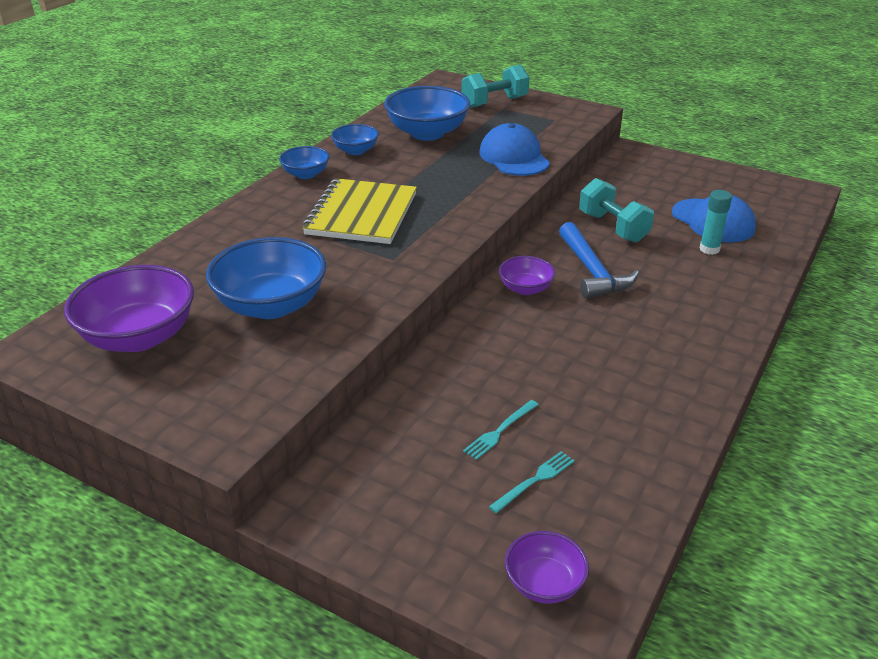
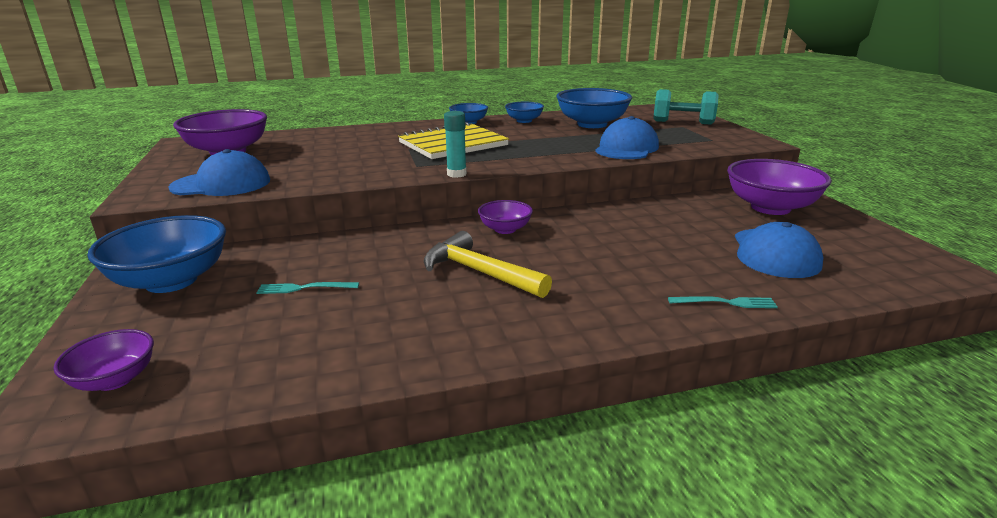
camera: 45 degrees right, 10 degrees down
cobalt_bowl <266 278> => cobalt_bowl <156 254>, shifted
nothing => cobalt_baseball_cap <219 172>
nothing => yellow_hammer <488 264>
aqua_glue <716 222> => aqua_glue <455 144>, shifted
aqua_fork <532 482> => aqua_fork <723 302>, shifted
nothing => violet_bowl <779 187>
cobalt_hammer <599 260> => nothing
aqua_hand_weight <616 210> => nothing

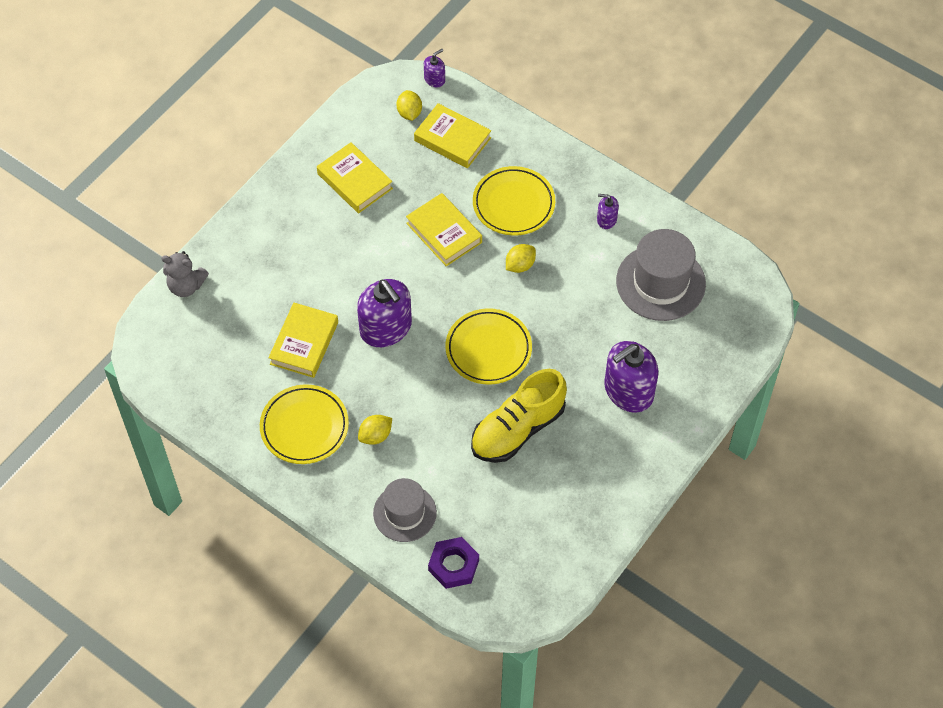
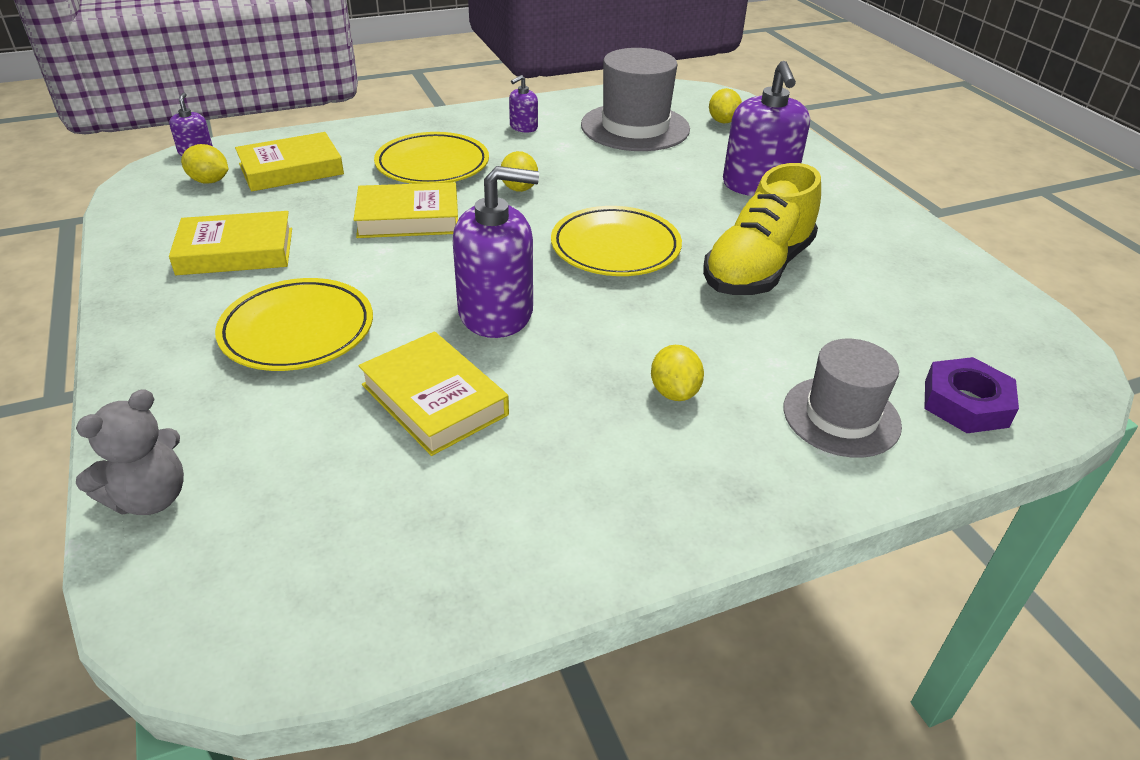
camera: 60 degrees left, 20 degrees down
yellow_dinner_plate <304 424> => yellow_dinner_plate <294 324>, shifted
yellow_sneaker <519 416> => yellow_sneaker <762 229>, 45 degrees clockwise
nothing => yellow_lemon <725 105>

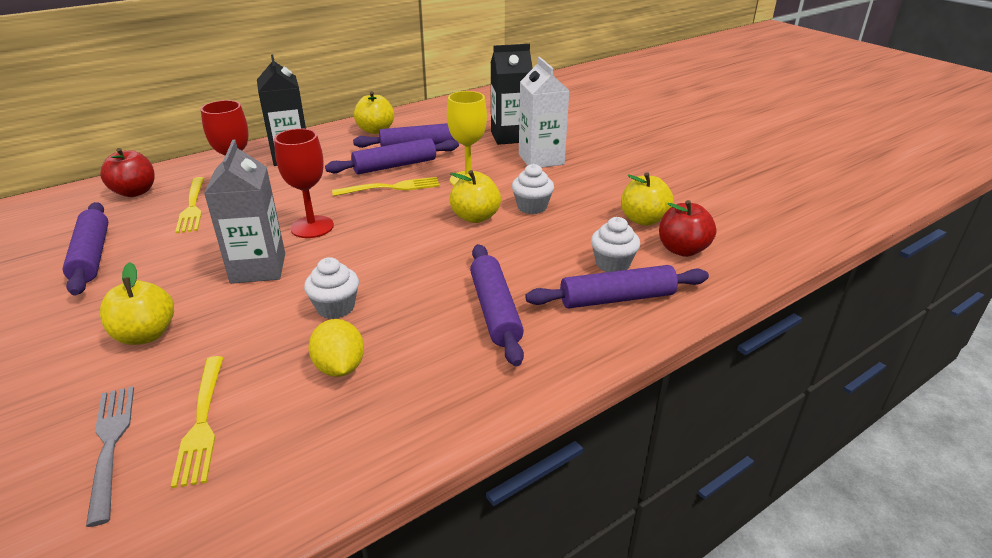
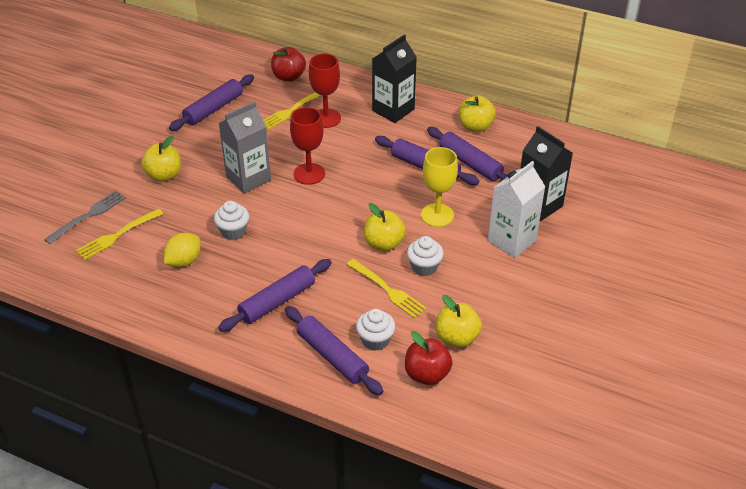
camera: 60 degrees right, 10 degrees up
yellow_fork <386 186> => yellow_fork <387 289>, shifted

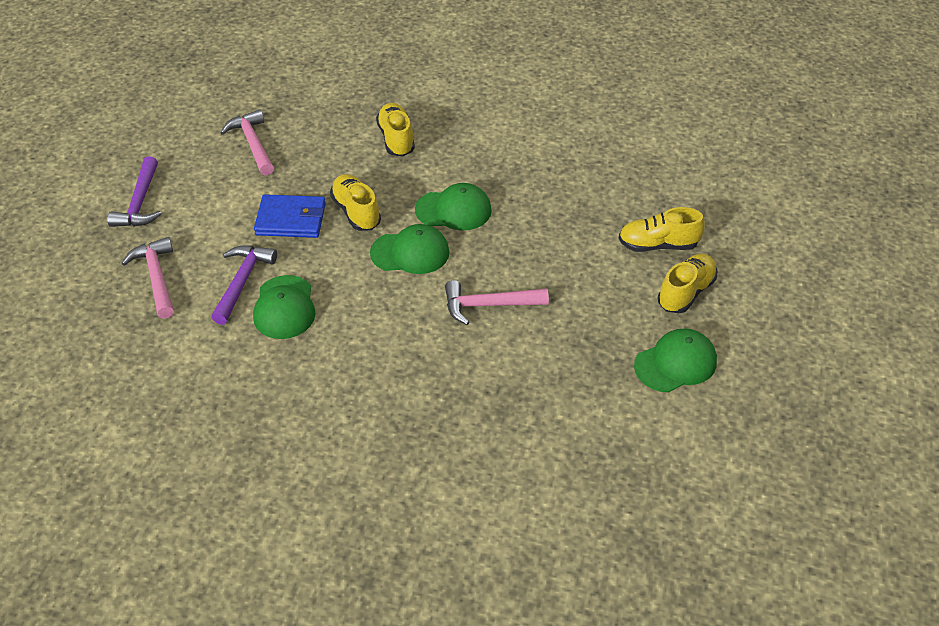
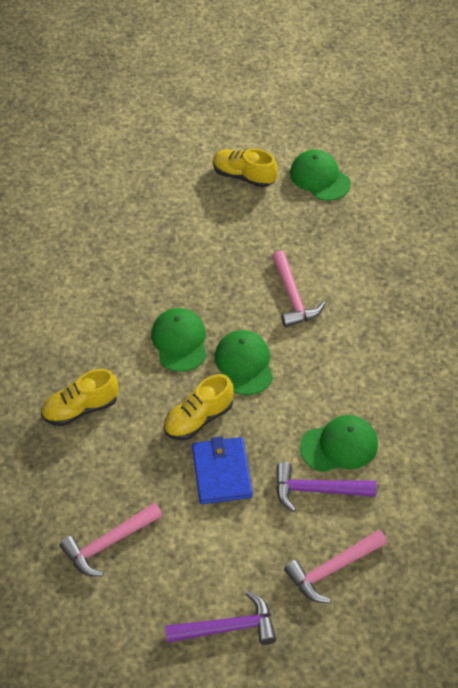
camera: 100 degrees left, 5 degrees up
yellow_sneaker <662 229> => nothing

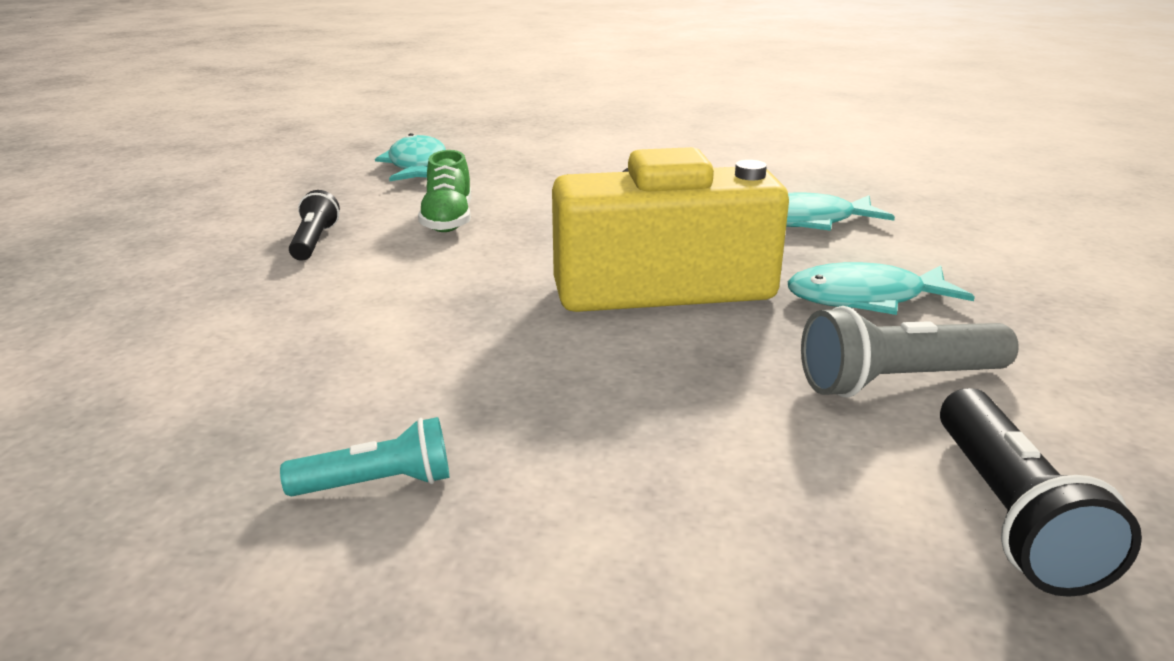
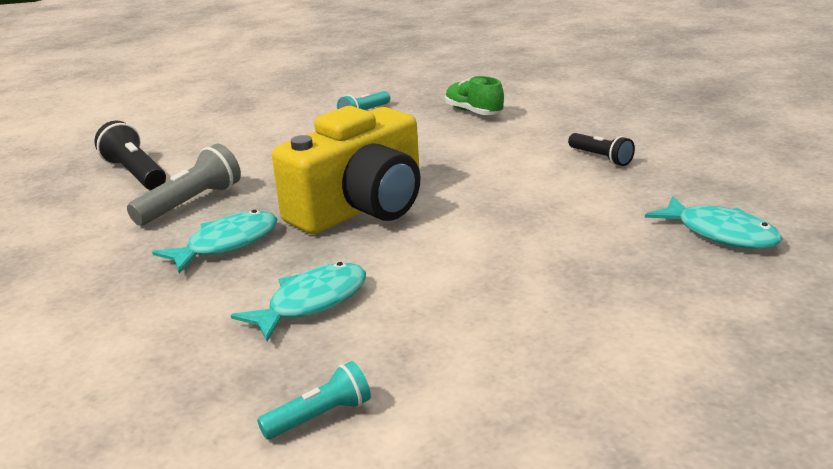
camera: 145 degrees right, 0 degrees up
nothing => aqua_torch <314 400>
leaf-green_sneaker <444 191> => leaf-green_sneaker <474 95>, shifted

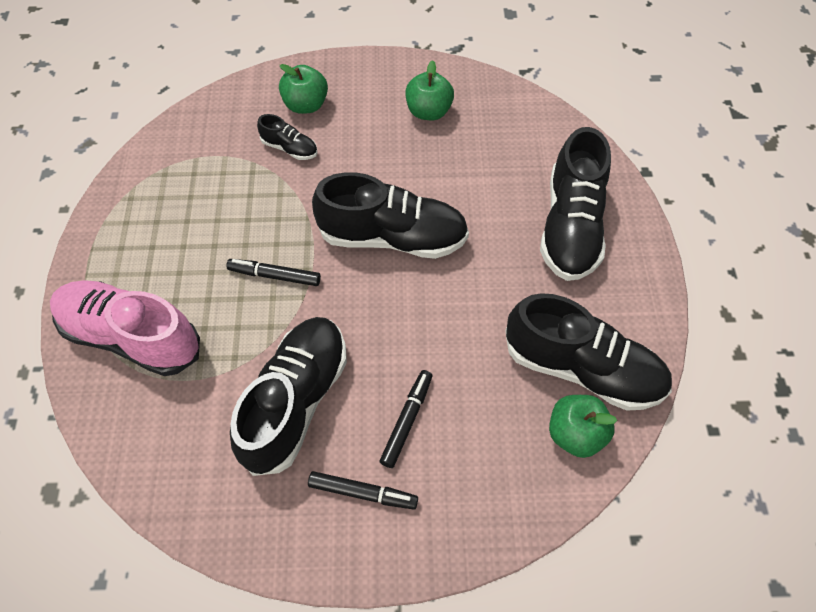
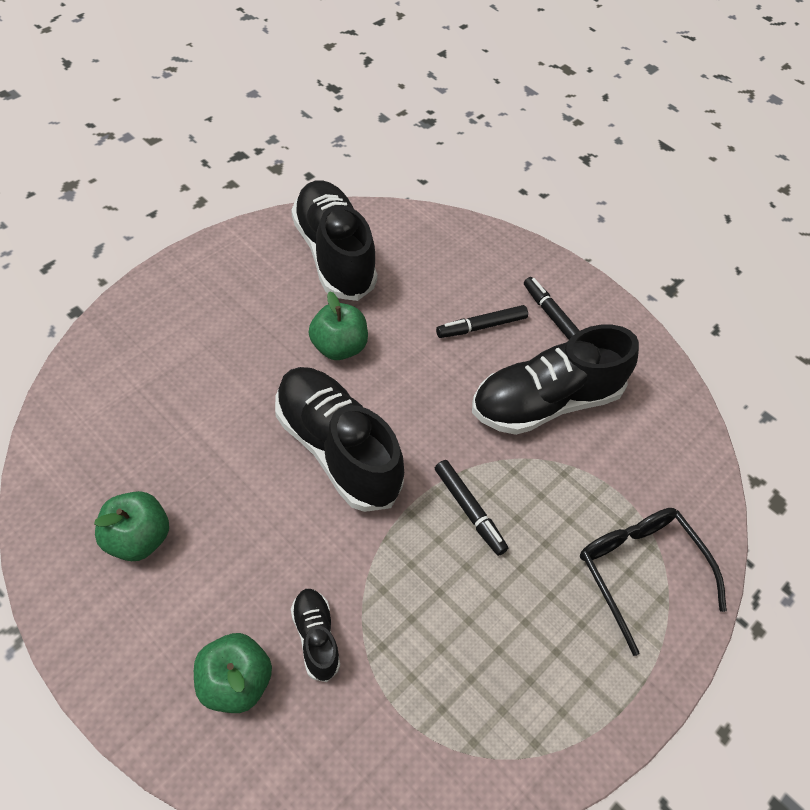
camera: 140 degrees left, 5 degrees down
leaf-green_toy_apple <583 426> => leaf-green_toy_apple <338 325>, shifted
rosy_sneaker <125 328> => black_spectacles <653 582>
black_sneaker <575 204> => nothing

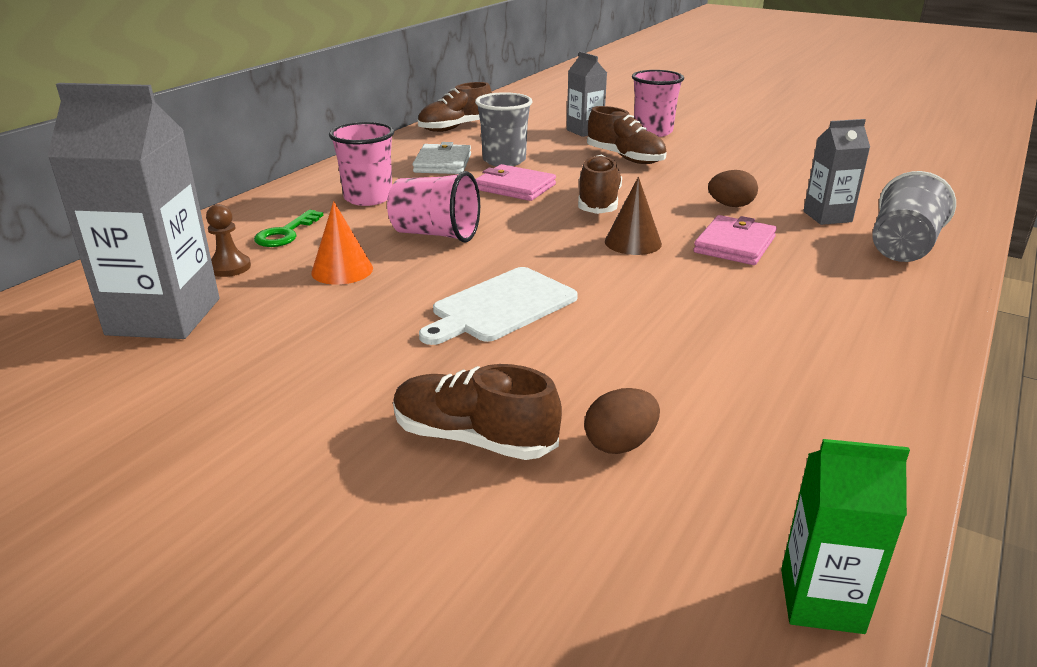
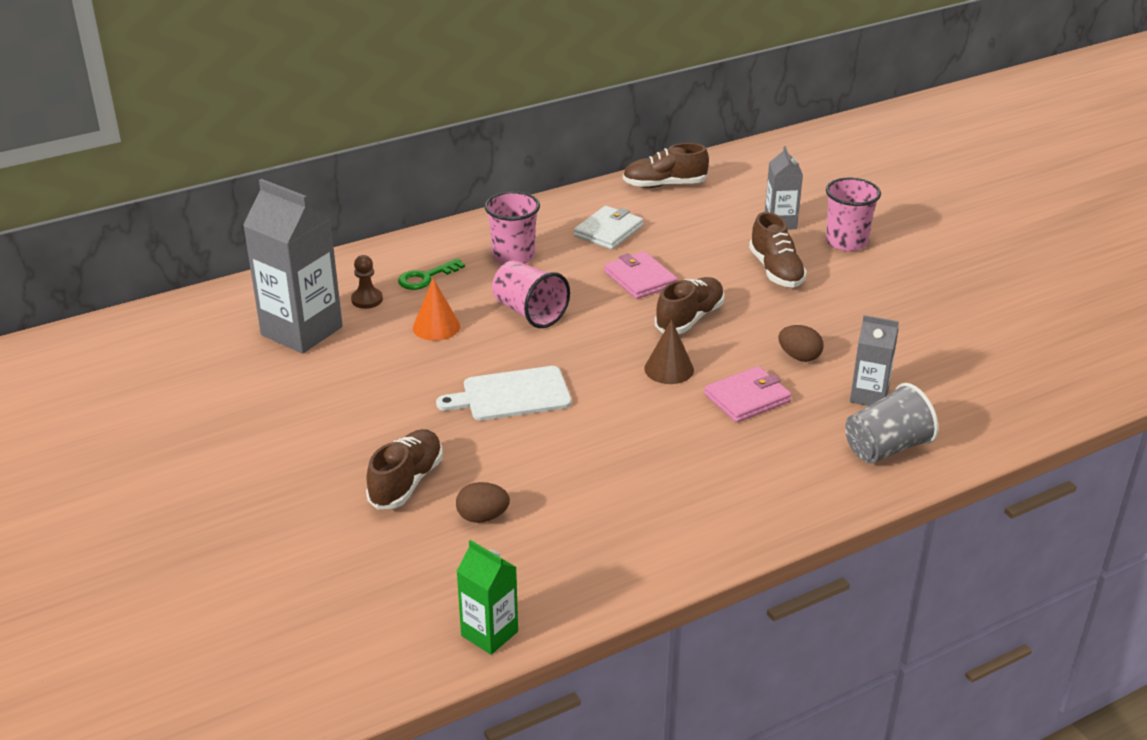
camera: 30 degrees right, 5 degrees up
brown_sneaker <477 412> => brown_sneaker <404 469>, 60 degrees clockwise
grey_beaker <503 129> => nothing

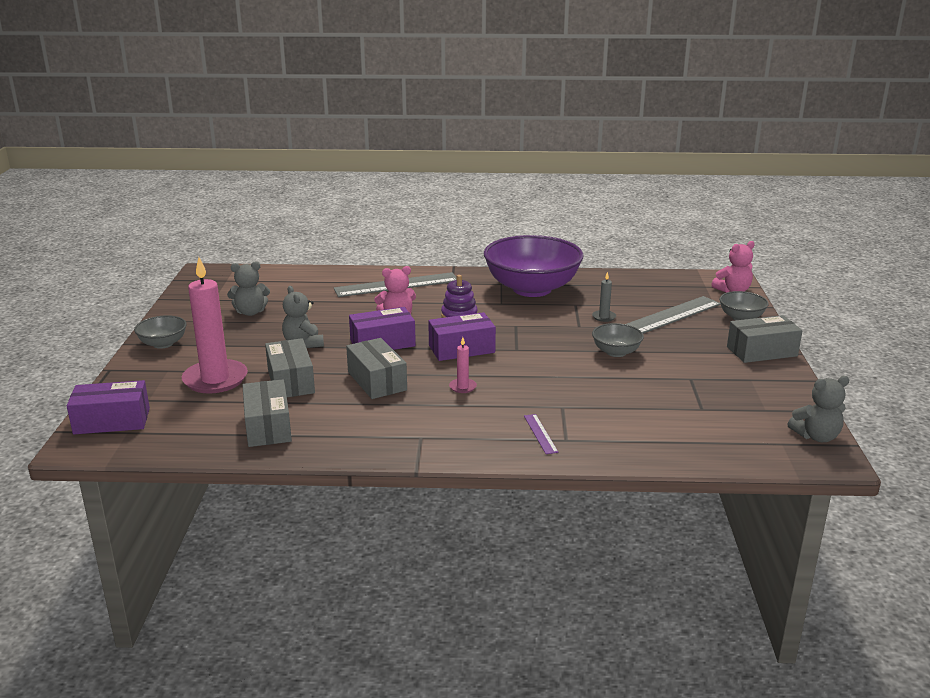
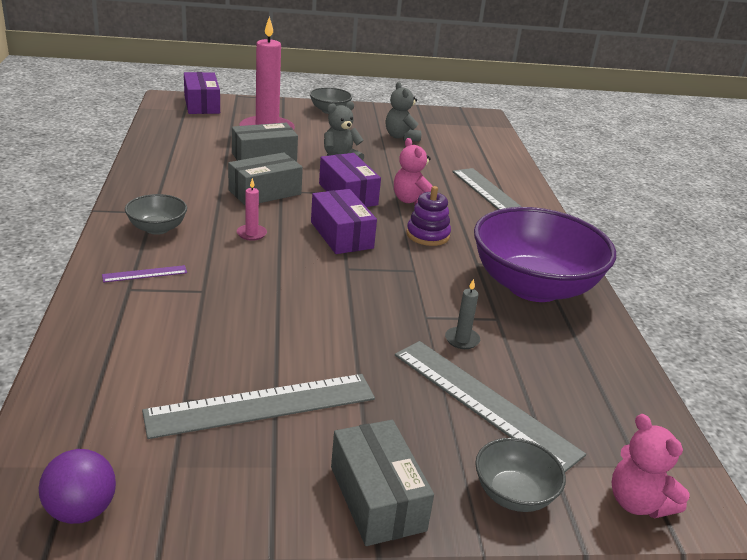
camera: 80 degrees right, 5 degrees up
grey_stuffed_bear <818 409> => violet_ball <77 486>
grey_bowl <618 340> => grey_bowl <156 214>, shifted
nothing => grey_straightedge <258 406>
grey_package <267 413> => nothing

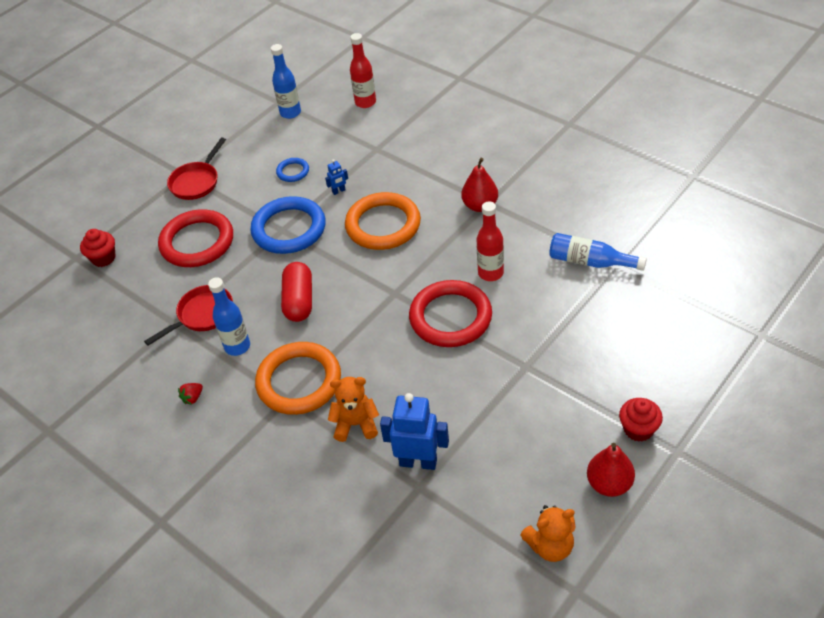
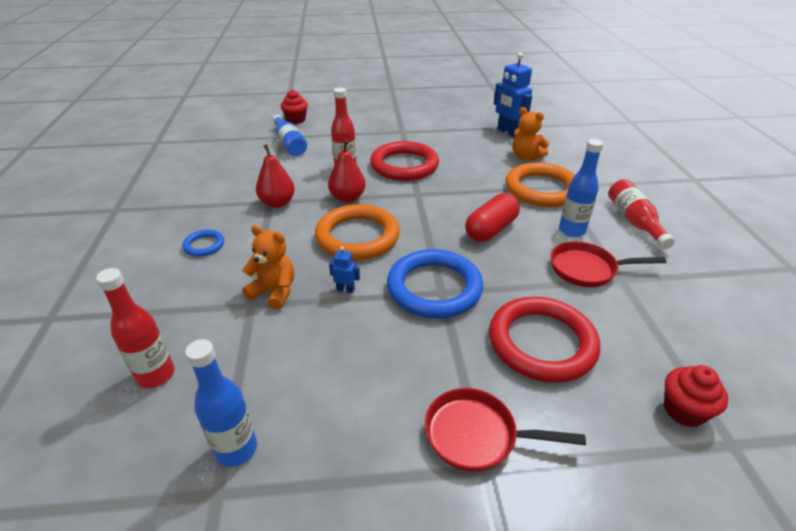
camera: 140 degrees left, 10 degrees down
cobalt_torus <292 170> => cobalt_torus <203 243>, shifted
orange_stuffed_bear <548 533> => orange_stuffed_bear <268 267>, shifted
red_muffin <641 420> => red_muffin <294 107>, shifted
red_pear_fruit <611 470> => red_pear_fruit <347 171>, shifted
red_pan <196 169> => red_pan <505 430>, 150 degrees counterclockwise
red_berry <190 394> => red_drink_bottle <641 214>

